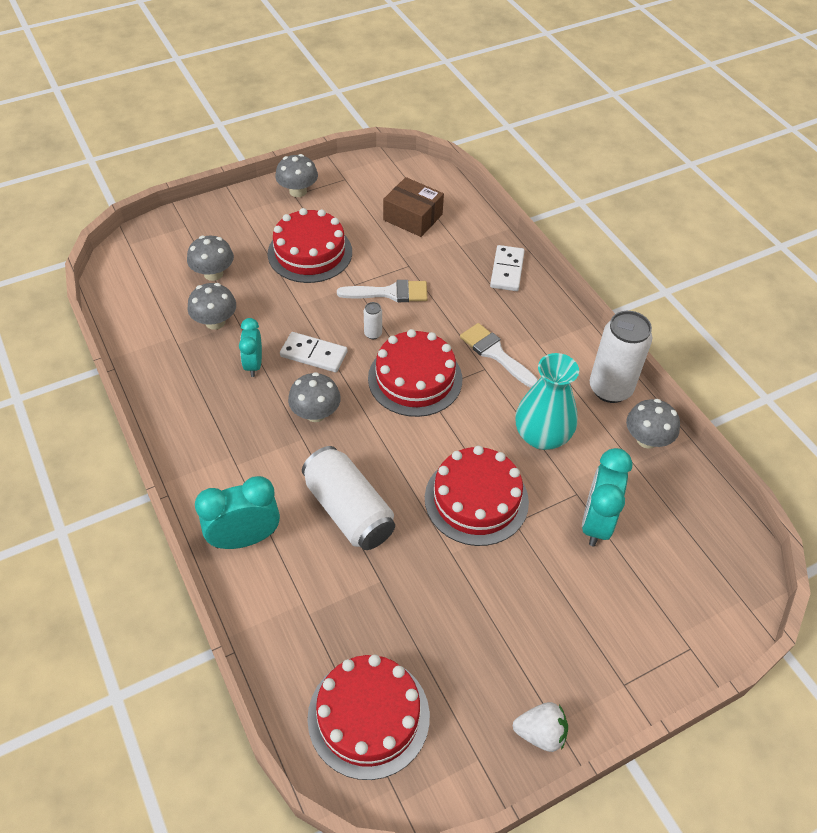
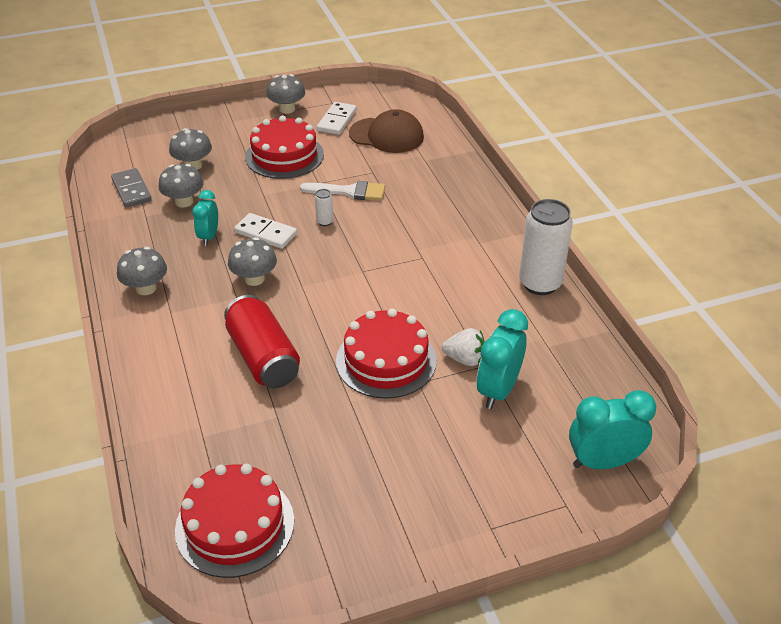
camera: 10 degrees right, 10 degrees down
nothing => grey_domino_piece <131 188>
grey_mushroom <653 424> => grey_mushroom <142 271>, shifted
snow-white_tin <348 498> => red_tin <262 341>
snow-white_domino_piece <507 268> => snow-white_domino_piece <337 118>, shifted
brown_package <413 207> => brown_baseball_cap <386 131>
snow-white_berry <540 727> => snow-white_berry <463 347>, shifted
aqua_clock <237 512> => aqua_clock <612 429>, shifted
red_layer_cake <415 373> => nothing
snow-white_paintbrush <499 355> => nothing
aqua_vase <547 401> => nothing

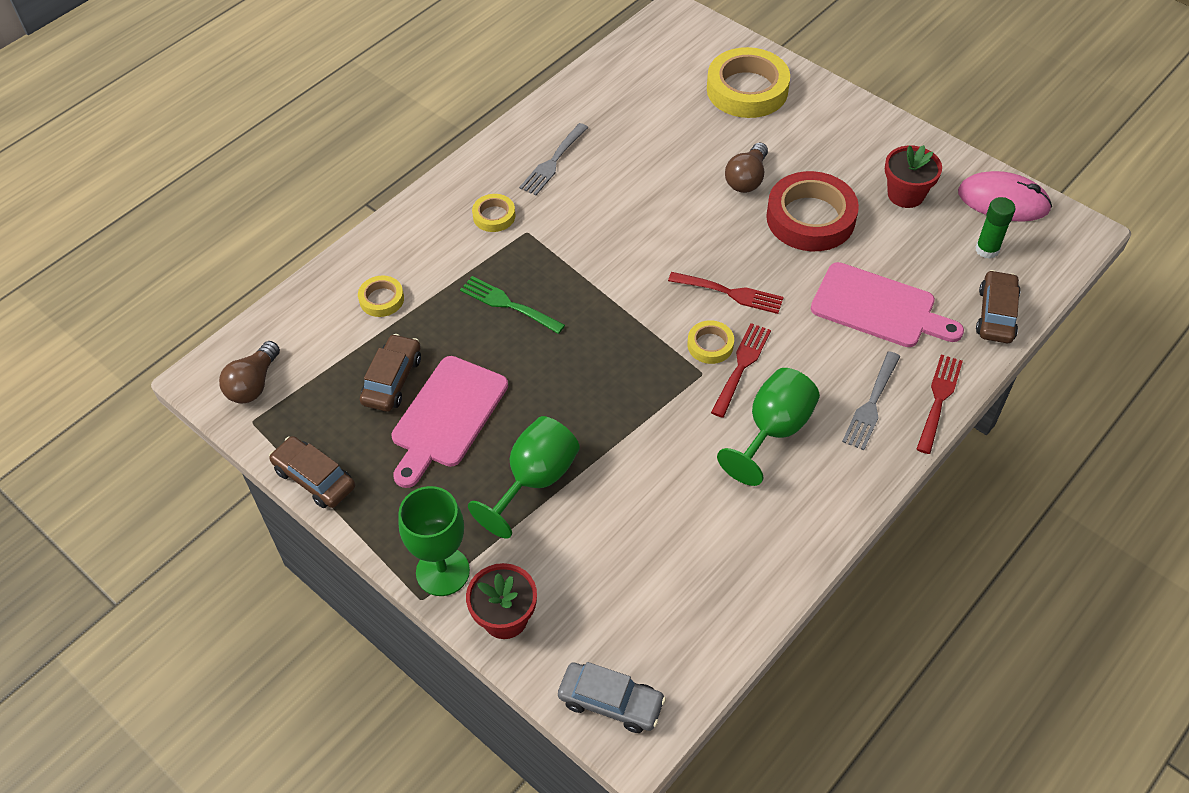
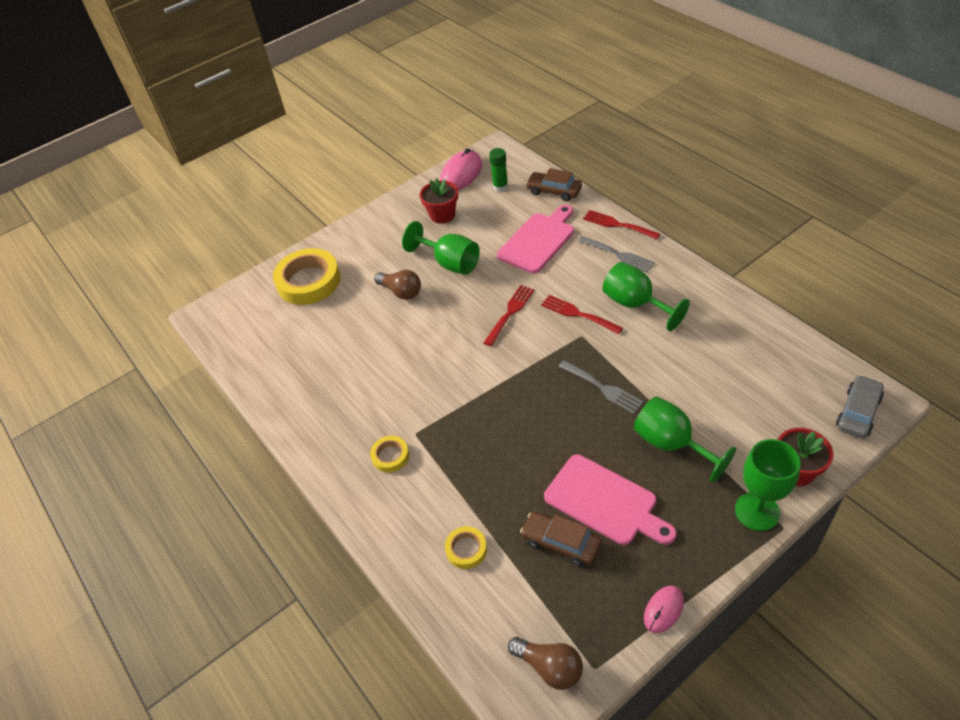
camera: 75 degrees left, 5 degrees down
red_sticky_tape <812 211> => leaf-green_wine_glass <441 248>
grey_fork <554 159> => grey_fork <601 387>, shifted
brown_toy_car <312 472> => rosy_mouse <664 609>
leaf-green_fork <512 305> => nothing
yellow_sticky_tape <710 342> => nothing

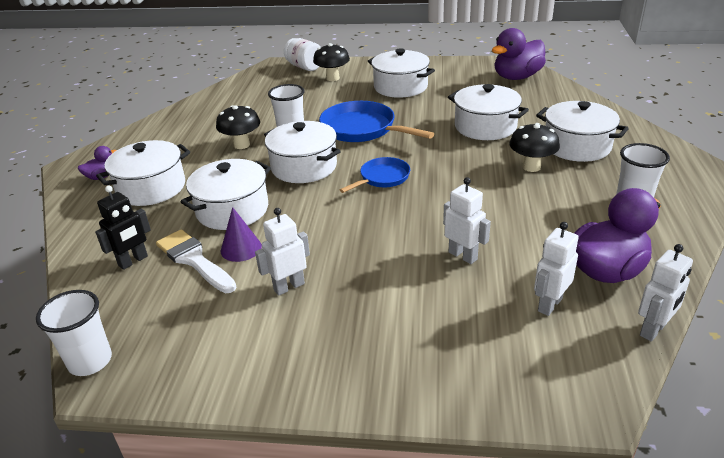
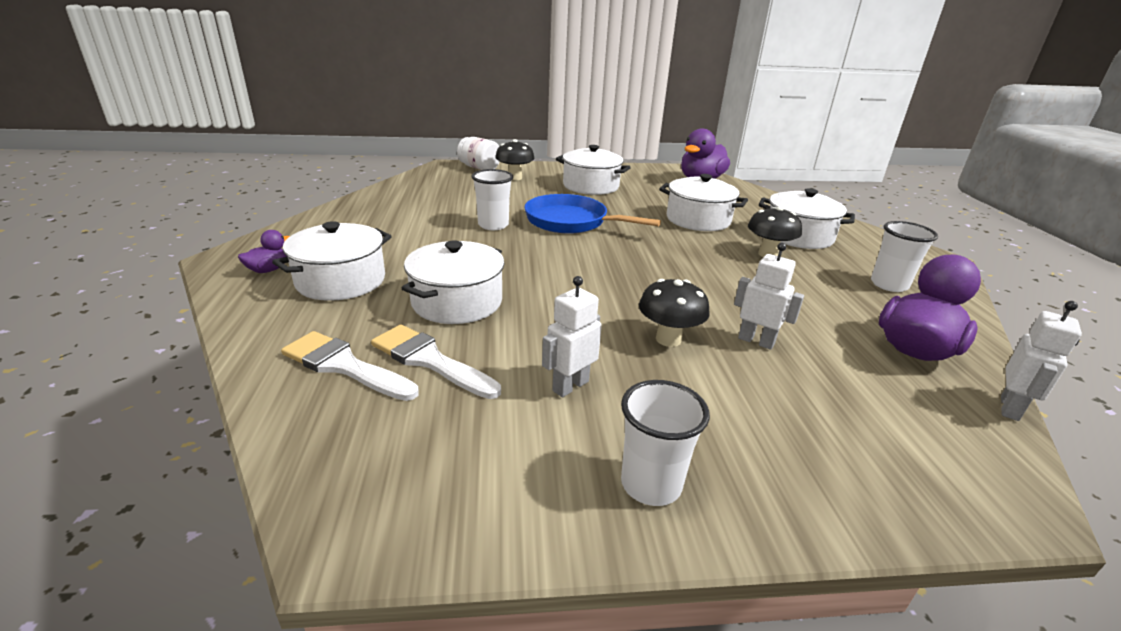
camera: 15 degrees left, 5 degrees down
black_robot_figure <123 227> => snow-white_paintbrush <350 366>
snow-white_beaker <74 333> => snow-white_beaker <665 443>, shifted
black_mushroom <238 127> => black_mushroom <674 313>, shifted
violet_cone_shape <241 234> => nothing
snow-white_pot <302 152> => nothing
cobalt_pan <375 175> => nothing
snow-white_robot_figure <556 269> => nothing

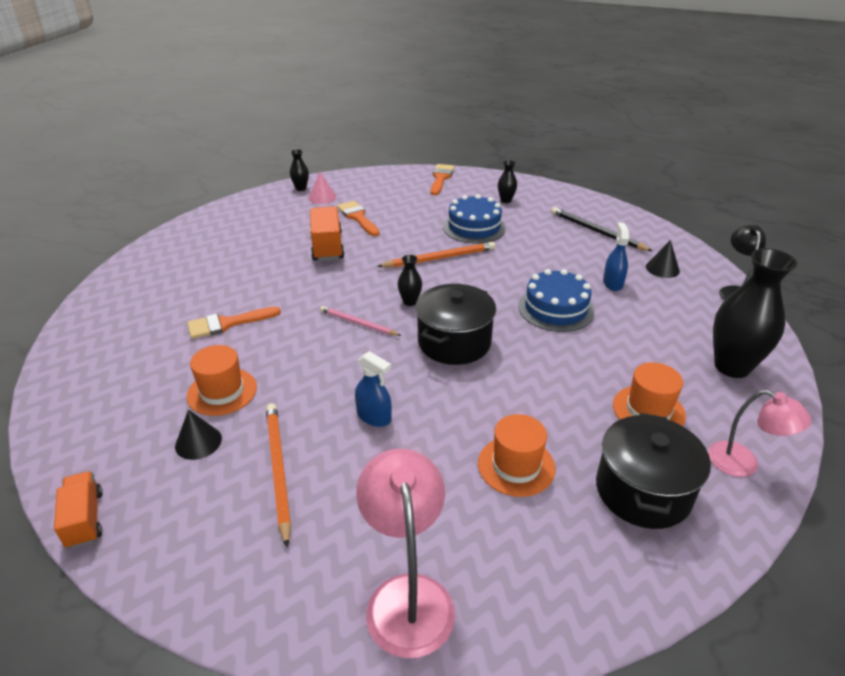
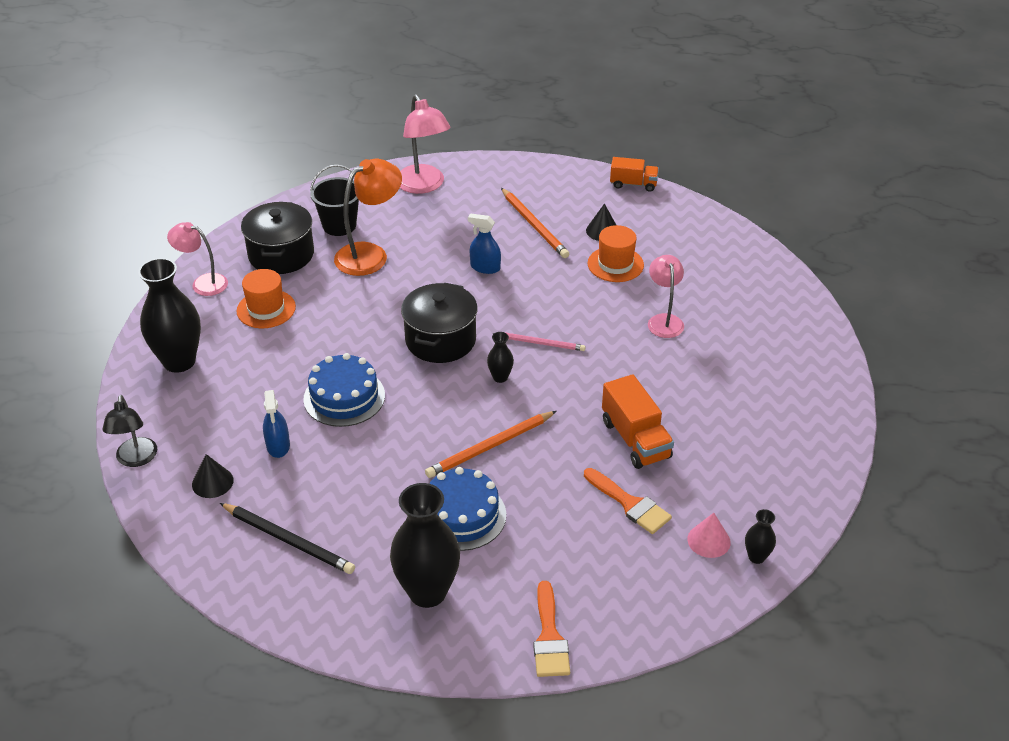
camera: 165 degrees right, 5 degrees up
nothing => black_pail <334 200>
orange_hat <517 455> => orange_reading_lamp <368 217>
black_vase <507 181> => black_vase <425 545>, x2.20
orange_toy_truck <78 510> => orange_toy_truck <634 174>, 45 degrees counterclockwise
orange_paintbrush <234 322> => rosy_reading_lamp <666 296>

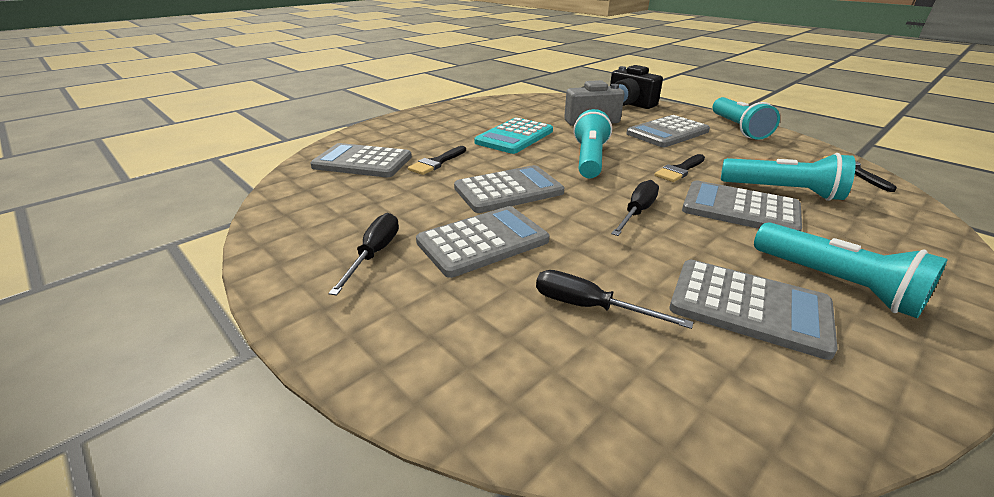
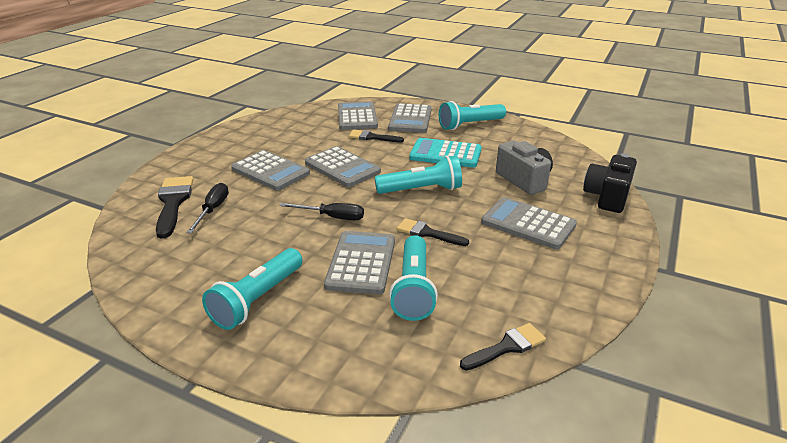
camera: 70 degrees right, 0 degrees up
nothing => black_paintbrush <174 207>
grey_pocket_calculator <753 310> => grey_pocket_calculator <410 118>, shifted
aqua_torch <746 118> => aqua_torch <472 115>, shifted
black_hand_screwdriver <363 254> => nothing

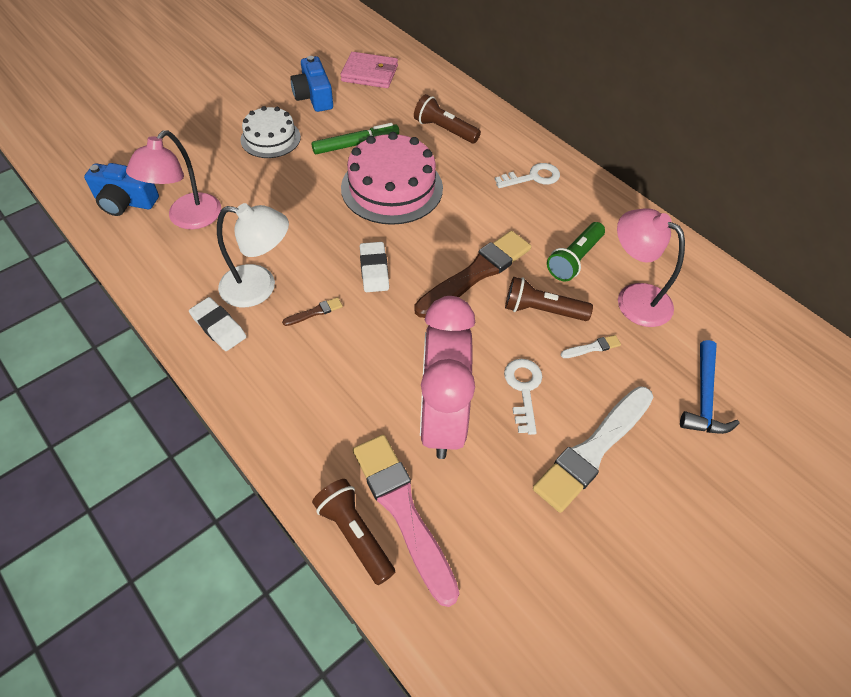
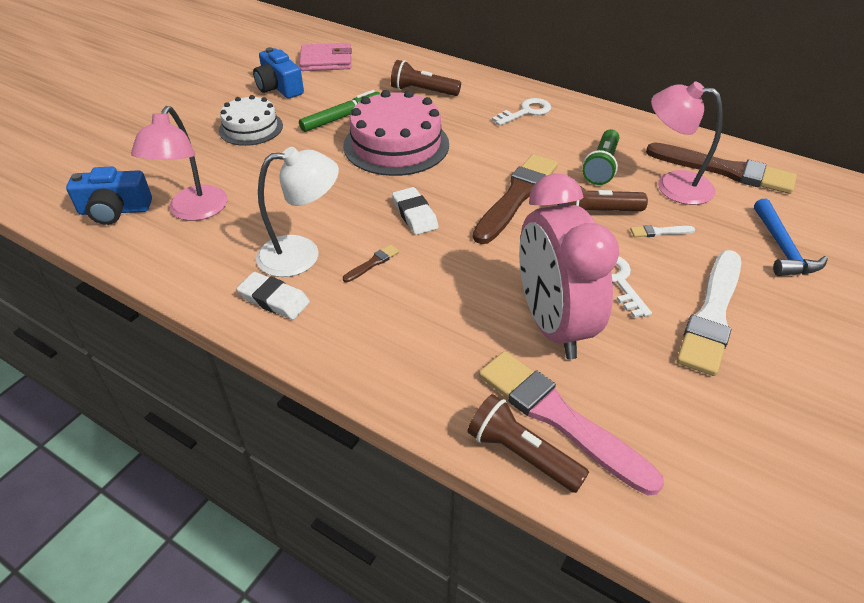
camera: 15 degrees left, 10 degrees down
snow-white_paintbrush <591 346> => snow-white_paintbrush <662 231>, 150 degrees counterclockwise
nothing => brown_paintbrush <721 168>

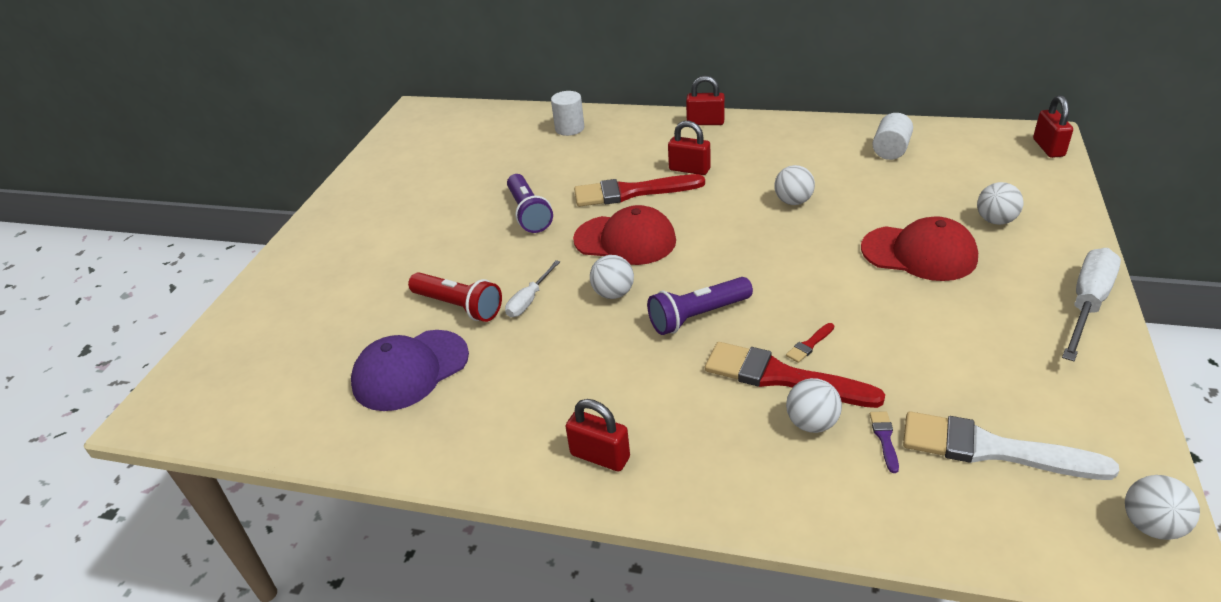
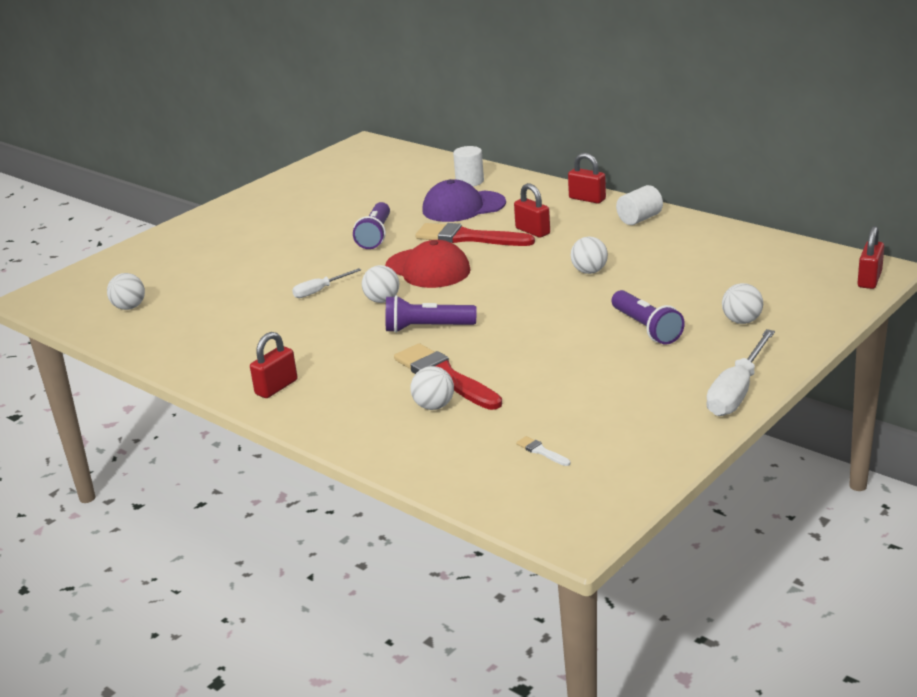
camera: 25 degrees right, 10 degrees down
snow-white_ball <1162 507> => snow-white_ball <126 291>, shifted
red_lock <597 435> => red_lock <273 365>, 75 degrees clockwise
violet_baseball_cap <410 370> => violet_baseball_cap <464 200>, shifted
snow-white_paintbrush <1011 445> => snow-white_paintbrush <543 451>, x0.40
red_baseball_cap <919 248> => violet_torch <648 317>
snow-white_cylinder_shape <892 136> => snow-white_cylinder_shape <639 205>, shifted
snow-white_hand_screwdriver <1091 304> => snow-white_hand_screwdriver <740 372>, 150 degrees clockwise
red_torch <455 297> => nothing
red_paintbrush <810 343> => nothing
violet_paintbrush <884 442> => nothing

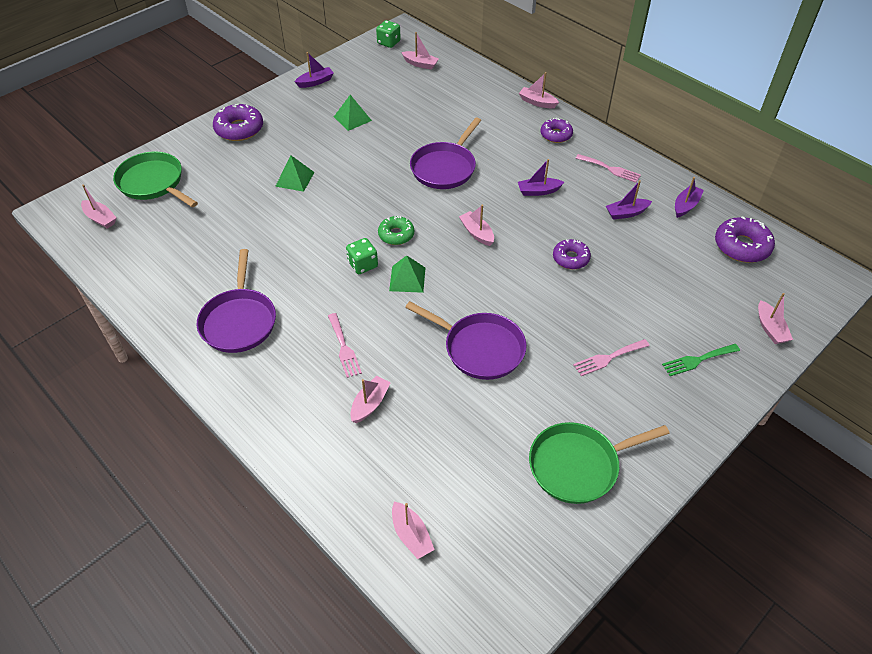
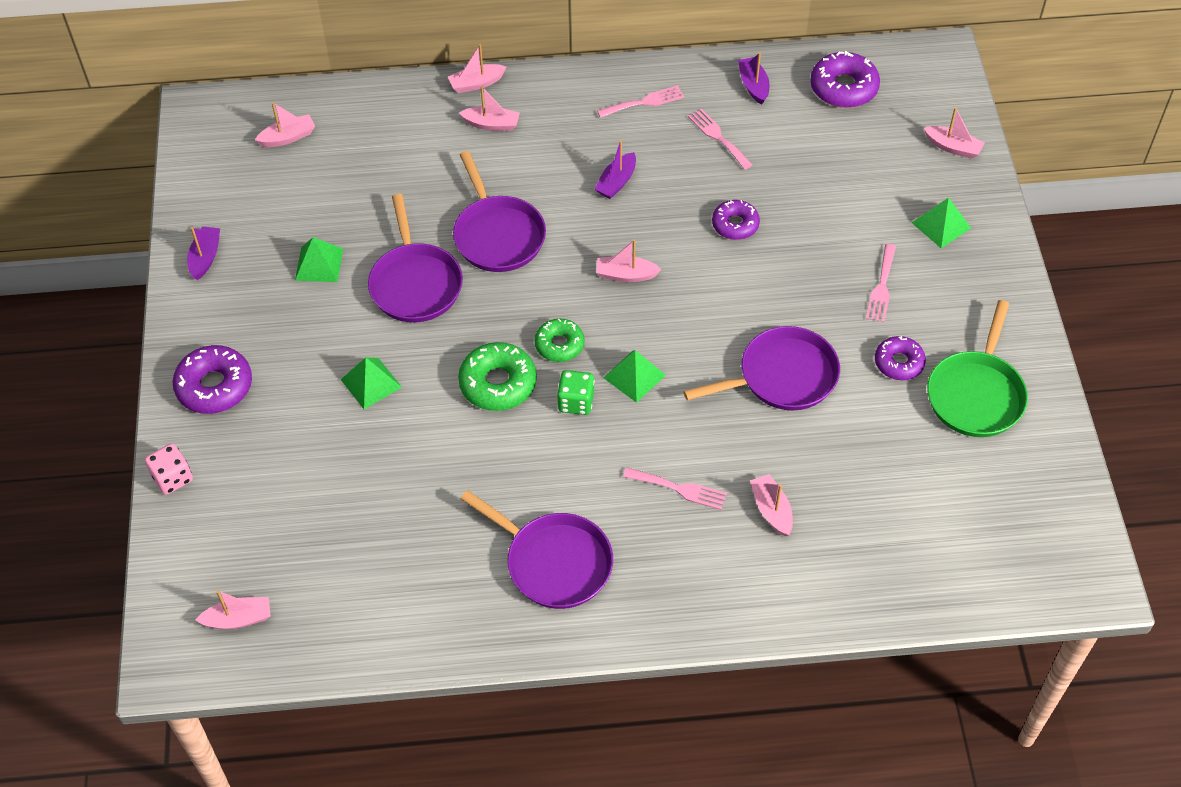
camera: 50 degrees left, 5 degrees up
nothing => rosy_game_die <169 469>
nothing => violet_pan <415 258>
nothing => leaf-green_glazed_donut <497 376>
rosy_boat <413 530> => rosy_boat <489 108>, shifted
violet_boat <629 200> => rosy_fork <720 139>
violet_glazed_donut <556 130> => violet_glazed_donut <900 358>, shifted
leaf-green_fork <701 360> => leaf-green_pyramid_shape <941 223>
leaf-green_pan <155 179> => nothing
leaf-green_game_die <388 34> => nothing

